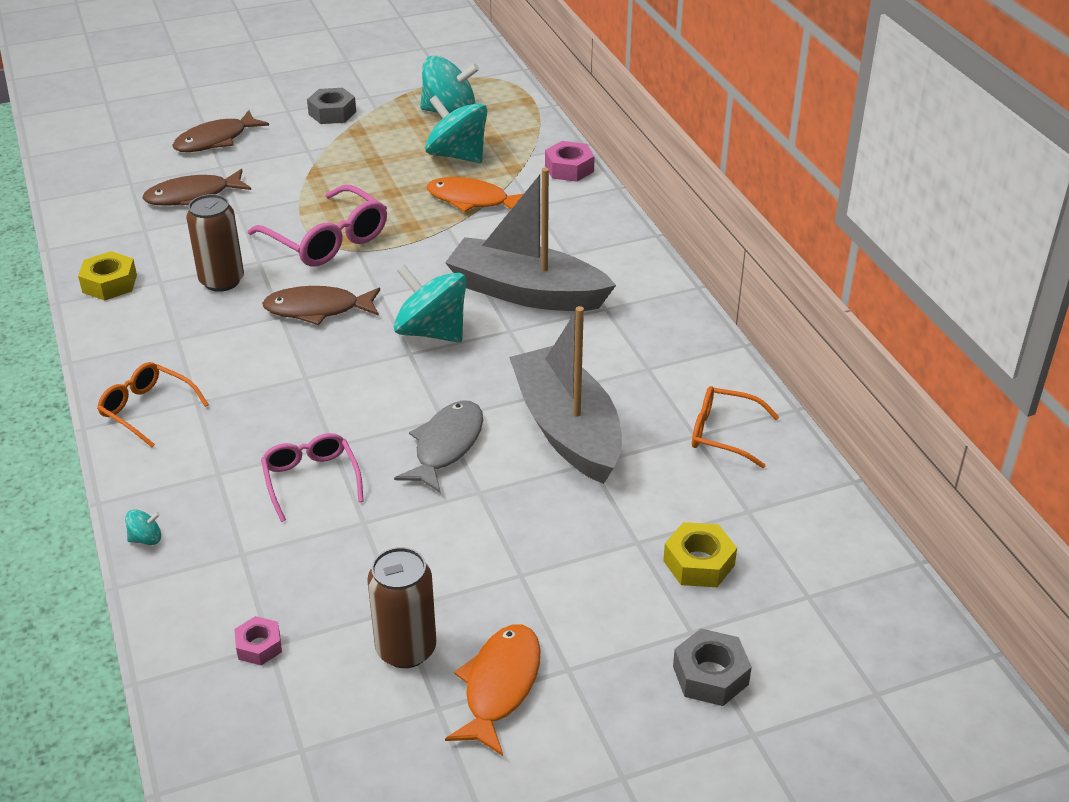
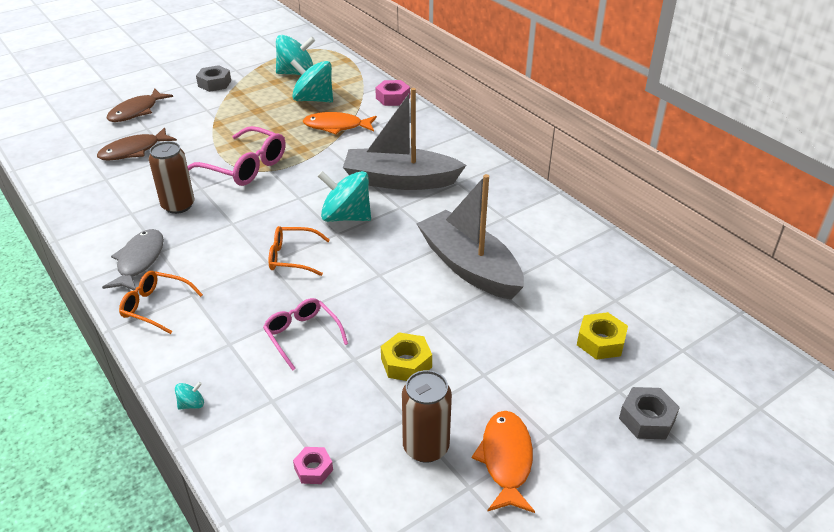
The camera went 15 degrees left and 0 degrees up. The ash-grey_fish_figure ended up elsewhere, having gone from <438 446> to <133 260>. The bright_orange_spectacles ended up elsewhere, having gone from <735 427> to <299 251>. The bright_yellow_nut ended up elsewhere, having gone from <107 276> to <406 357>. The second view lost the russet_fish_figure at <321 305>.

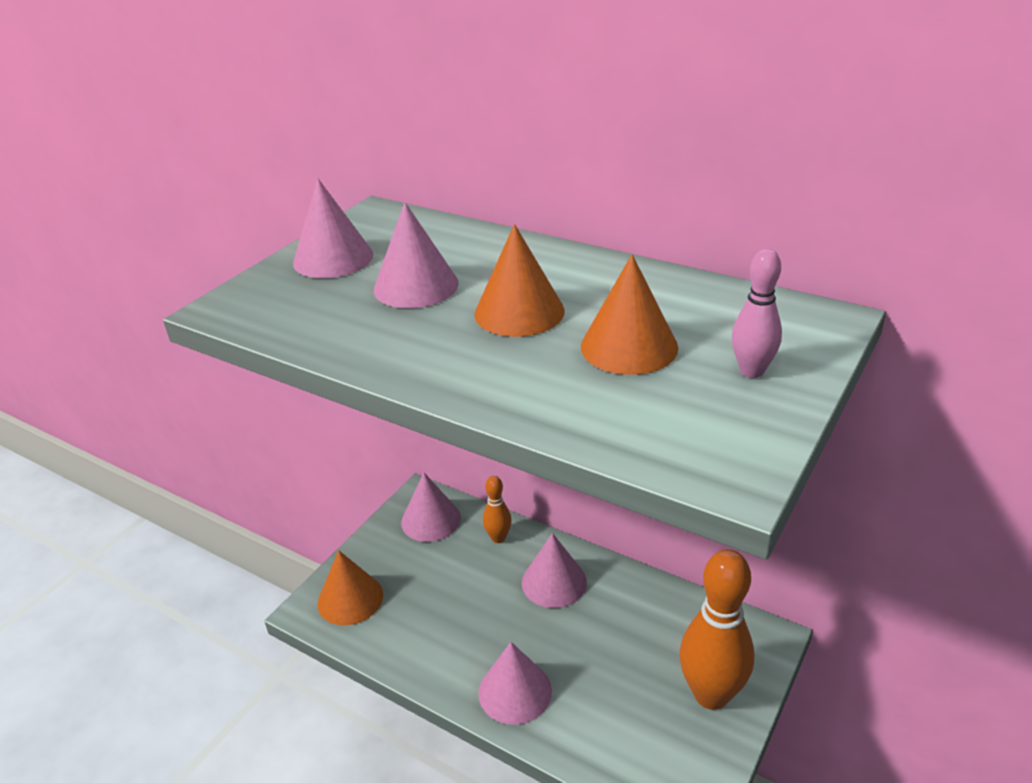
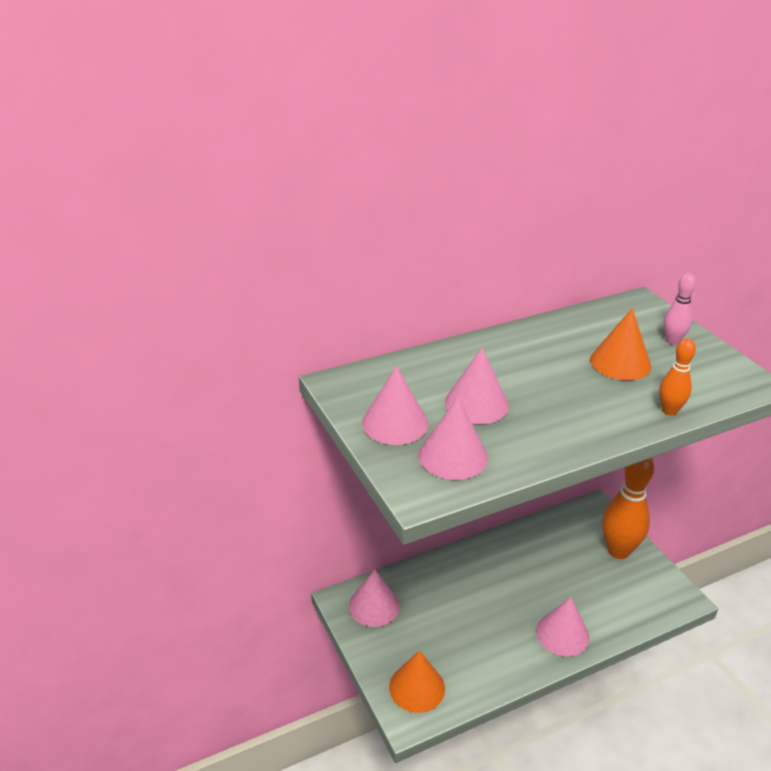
The camera went 60 degrees left and 0 degrees up. The rosy_cone_shape ended up elsewhere, having gone from <554 570> to <453 438>. The bright_orange_tenpin ended up elsewhere, having gone from <497 509> to <677 376>. The second view lost the bright_orange_cone_shape at <519 280>.

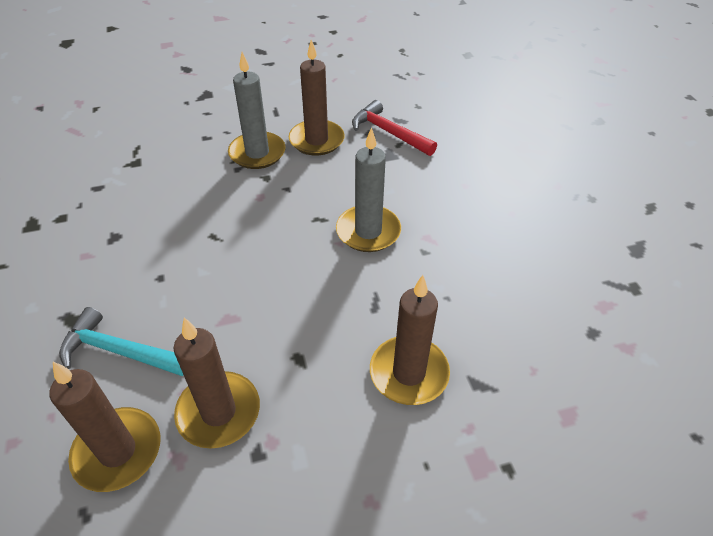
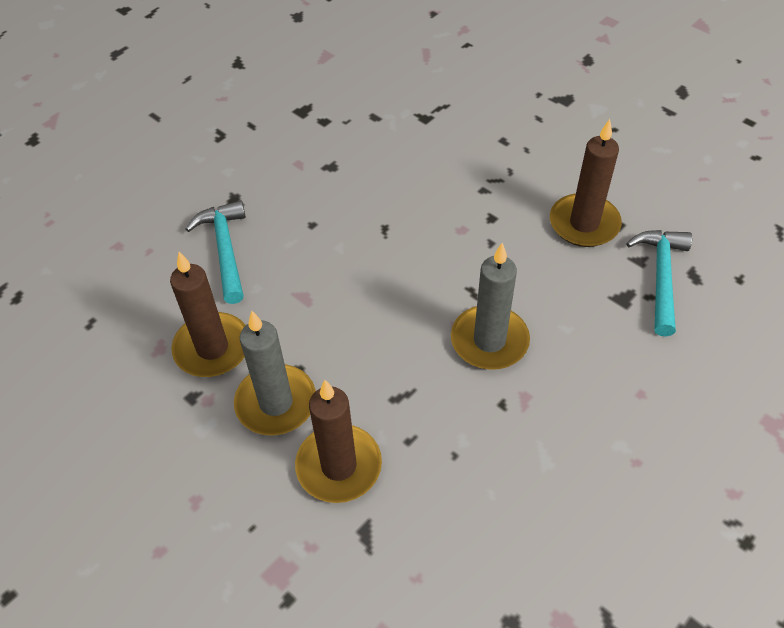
The camera went 60 degrees right and 5 degrees up. The ash-grey_pillar_candle ended up elsewhere, having gone from <257 110> to <275 373>. What was the red_carpenter's_hammer at <394 128> turned into the aqua_carpenter's_hammer at <659 283>. The second view lost the russet_pillar_candle at <104 427>.

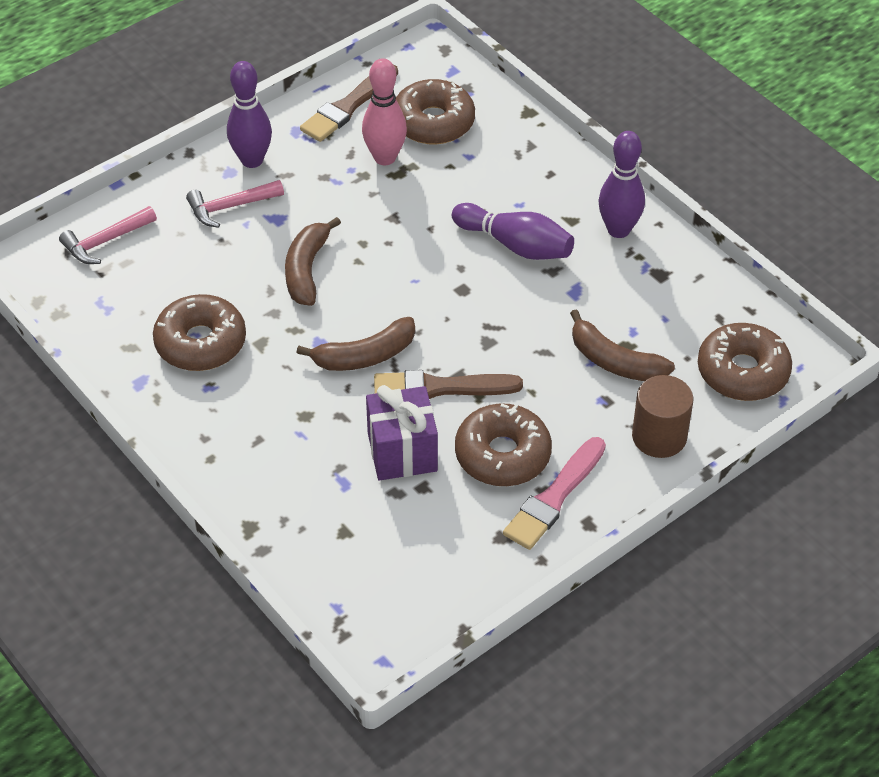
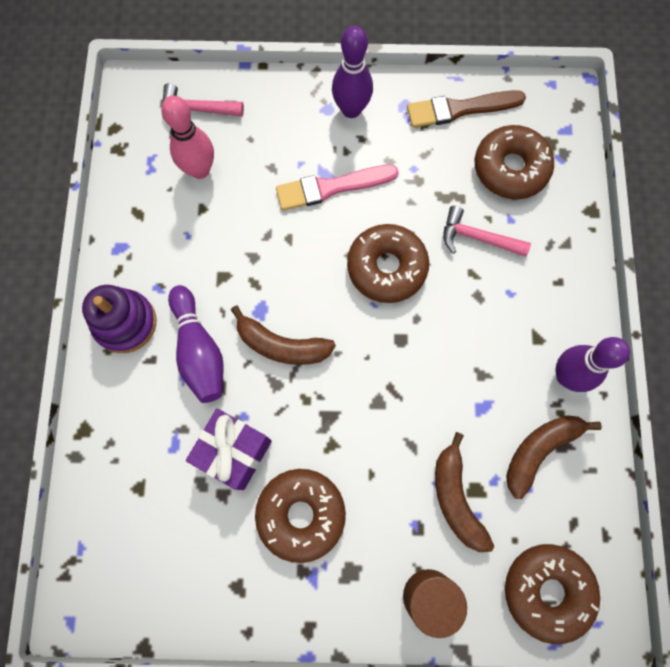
The camera went 40 degrees right and 25 degrees up. The second view gained the royal_purple_stacking_rings at <119 319>. The rosy_tenpin ended up elsewhere, having gone from <384 111> to <187 137>. The royal_purple_tenpin ended up elsewhere, having gone from <513 231> to <196 344>. The rosy_brush ended up elsewhere, having gone from <554 493> to <337 188>. The russet_doughnut ended up elsewhere, having gone from <199 332> to <388 263>. The rosy_carpenter's_hammer ended up elsewhere, having gone from <235 204> to <487 231>. The russet_banana ended up elsewhere, having gone from <313 261> to <554 457>. The second view lost the russet_brush at <448 384>.

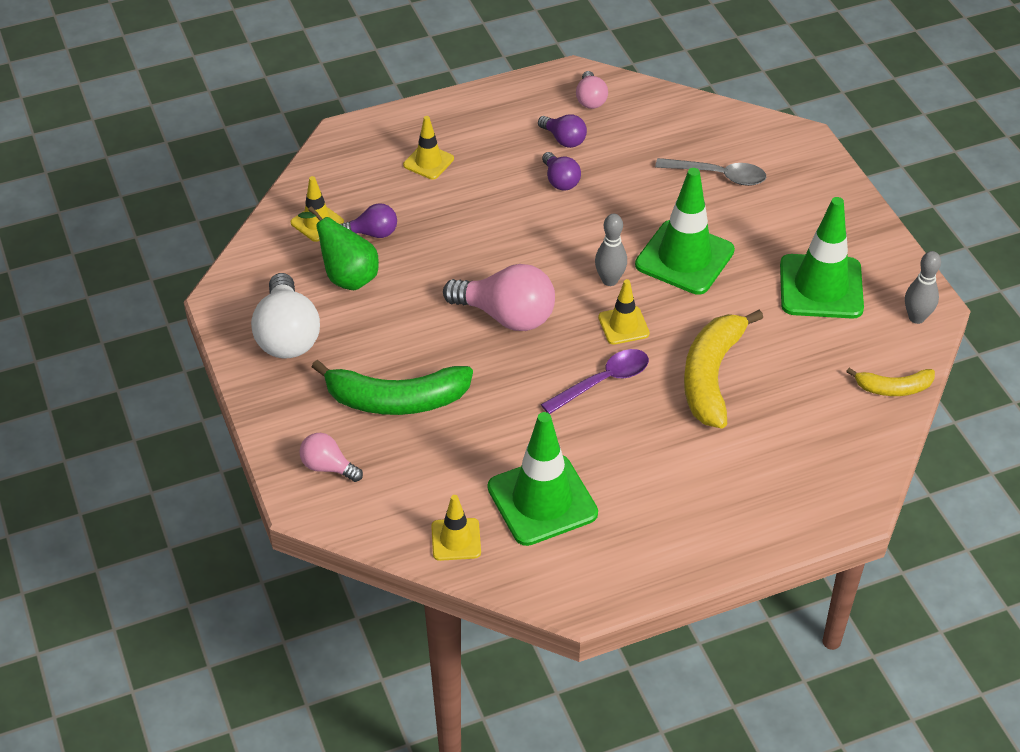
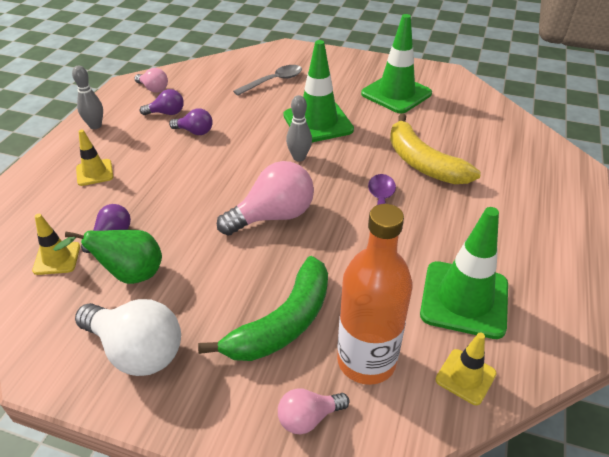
The camera went 50 degrees left and 5 degrees down. The ash-grey_tenpin ended up elsewhere, having gone from <923 287> to <87 97>. The second view gained the bright_orange_flask at <375 294>. The second view lost the bright_yellow_road_cone at <624 311>. The second view lost the bright_yellow_banana at <890 382>.

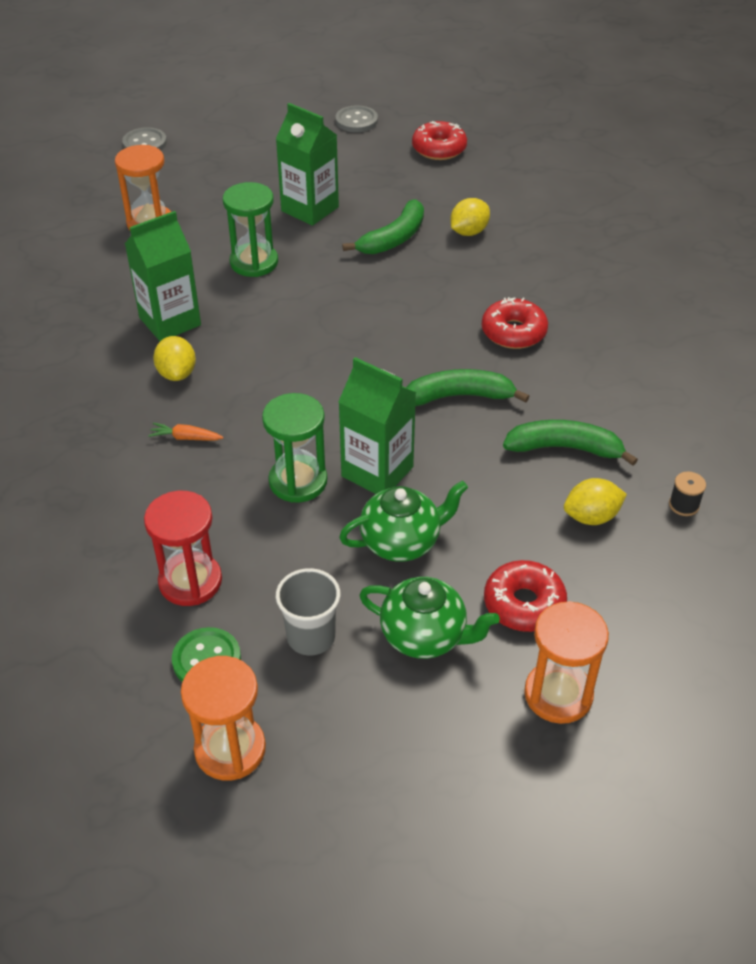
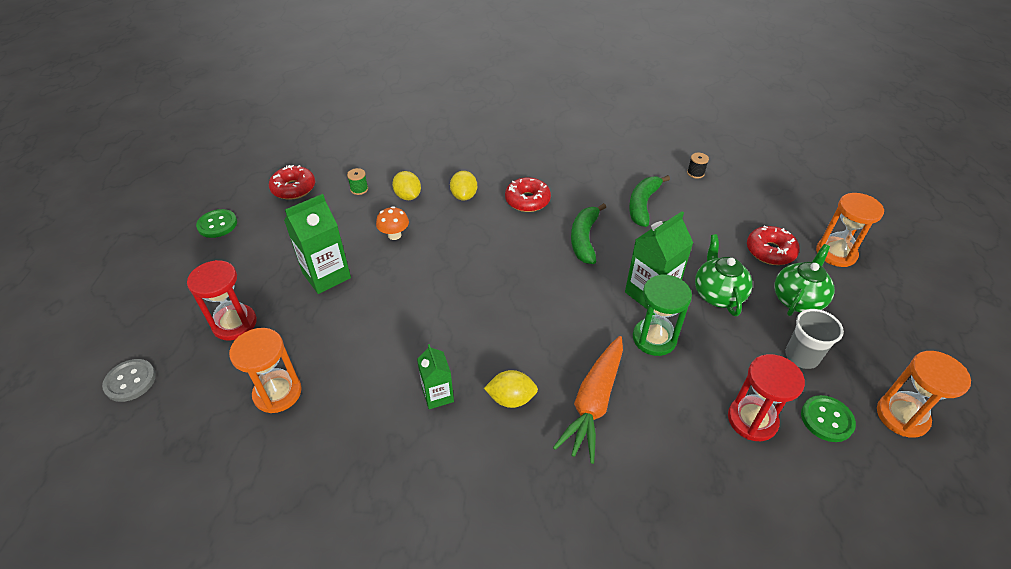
The camera went 75 degrees left and 0 degrees up. The second view gained the red_sandglass at <222 300>. What was the ash-grey_shirt_button at <356 118> turned into the emerald_shirt_button at <216 223>. The second view gained the emerald_spool at <357 181>. Where the emerald_banana stood at <383 226>, the bright_orange_fungus came to stand at <392 223>. The size of the emerald_milk_carton at <163 276> changed by a factor of 0.61. The bright_yellow_toy_lemon ended up elsewhere, having gone from <595 501> to <463 186>. The size of the bright_orange_carrot at <186 432> changed by a factor of 2.38. The second view lost the emerald_sandglass at <250 229>.

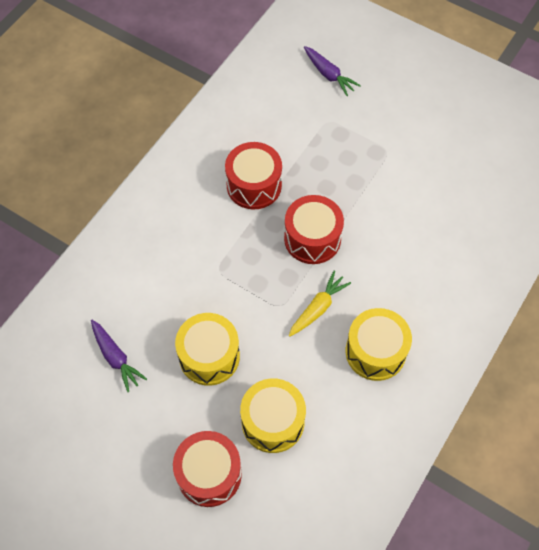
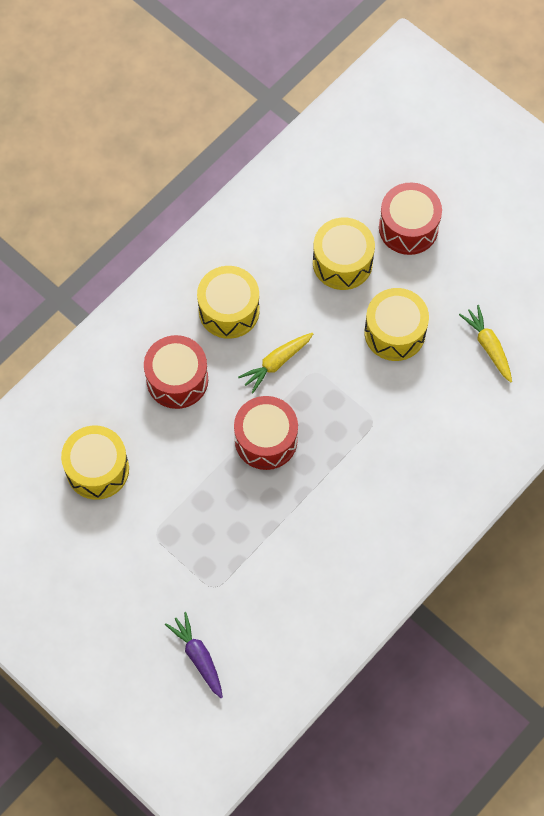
The camera went 170 degrees left and 5 degrees up. The second view gained the bright_yellow_snare_drum at <95 463>. The red_snare_drum ended up elsewhere, having gone from <253 175> to <176 372>. What was the royal_purple_carrot at <119 356> turned into the bright_yellow_carrot at <485 344>.

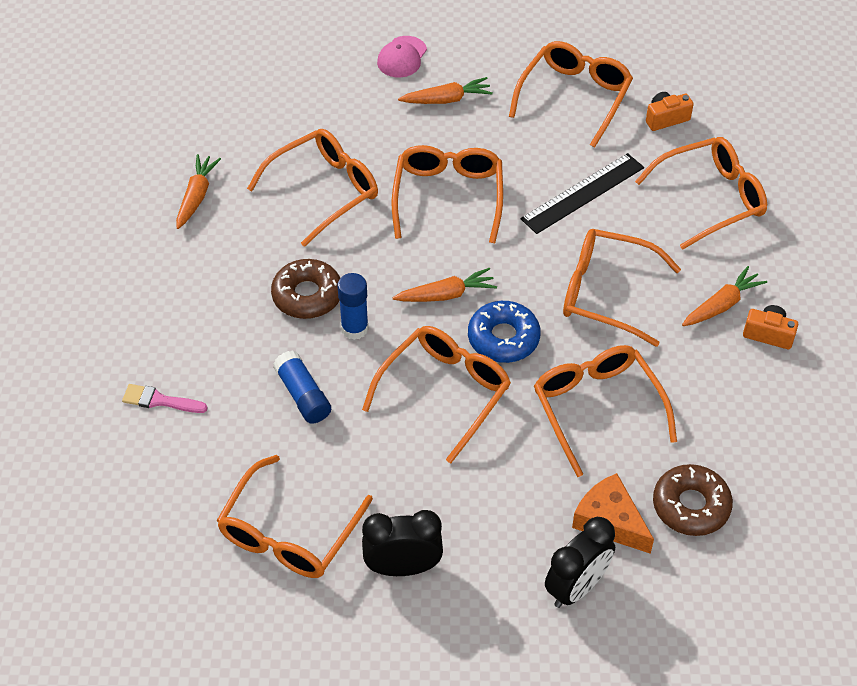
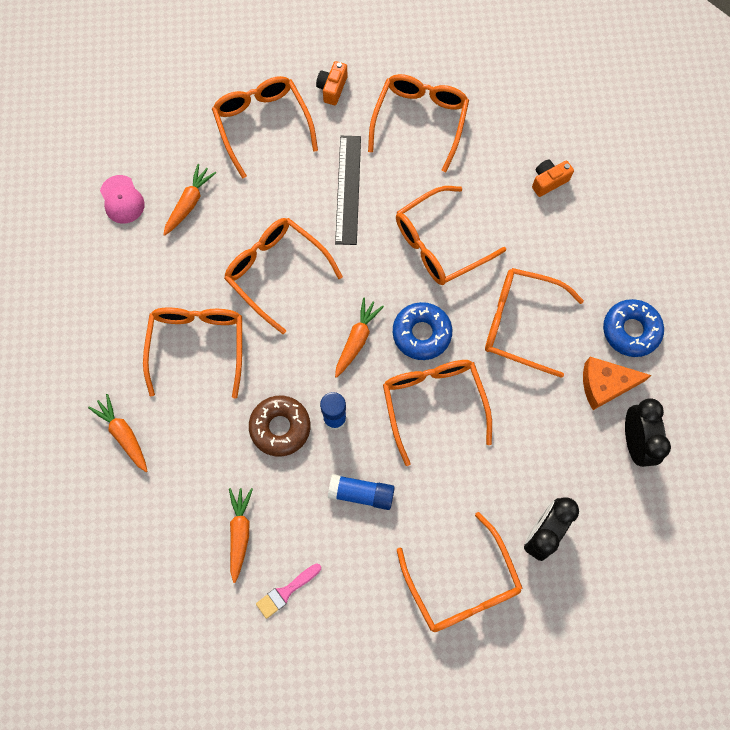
The camera went 50 degrees left and 20 degrees up. The bright_orange_carrot ended up elsewhere, having gone from <724 296> to <241 535>. What was the russet_doughnut at <693 500> turned into the royal_blue_doughnut at <633 328>.

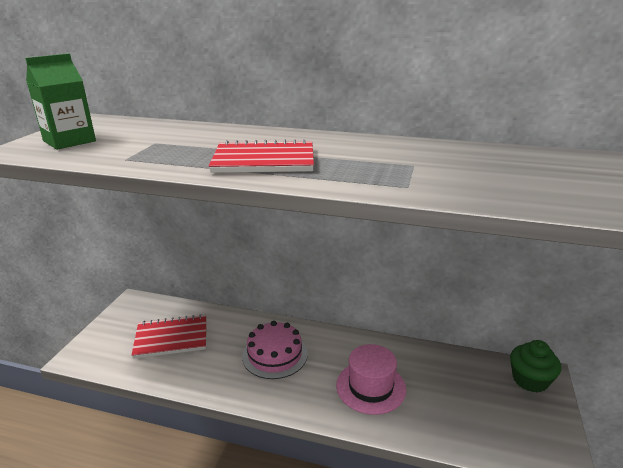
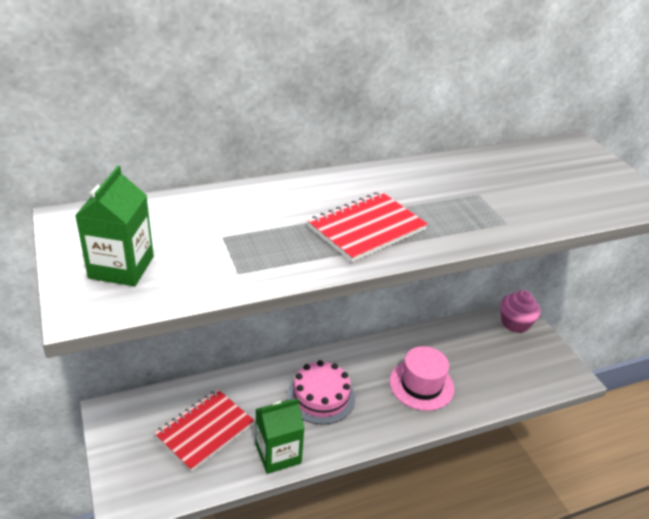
The camera went 40 degrees left and 10 degrees up. The second view gained the emerald_milk_carton at <280 436>. What was the emerald_muffin at <535 366> turned into the rosy_muffin at <520 311>.

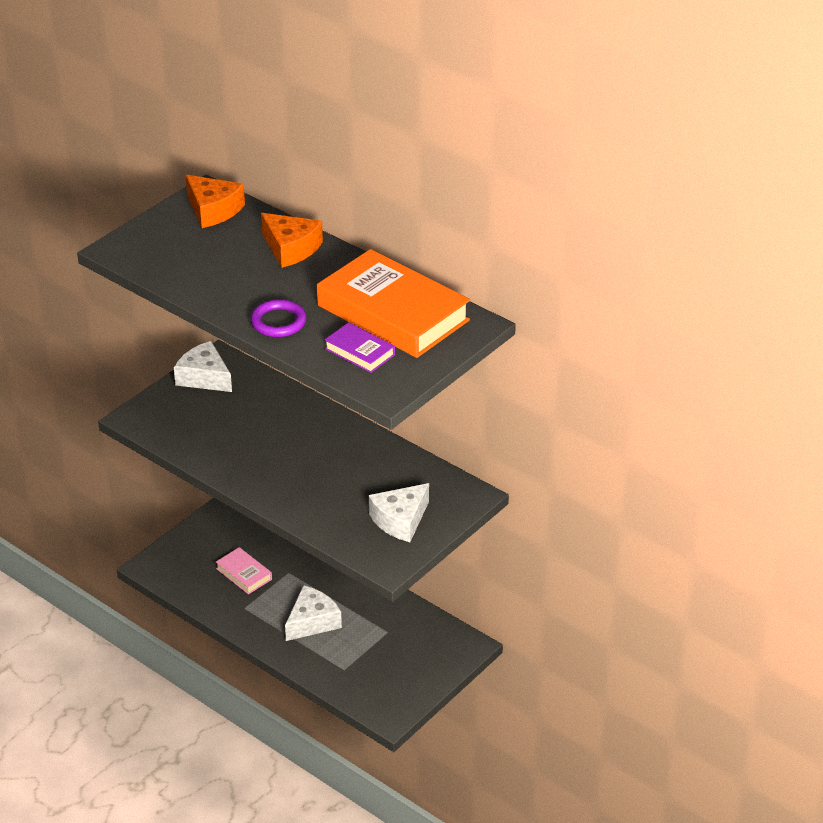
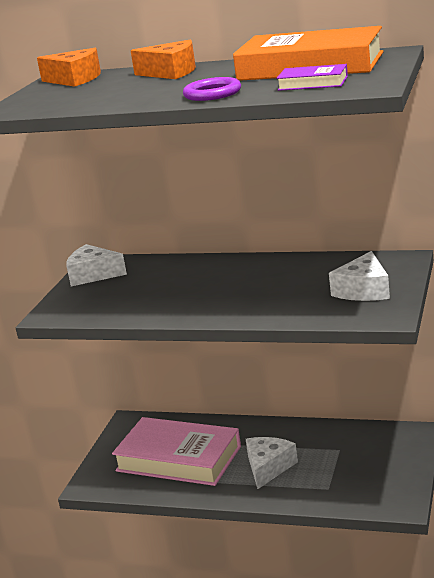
The camera went 20 degrees left and 15 degrees down. The size of the rosy_book at <244 570> changed by a factor of 2.23.

